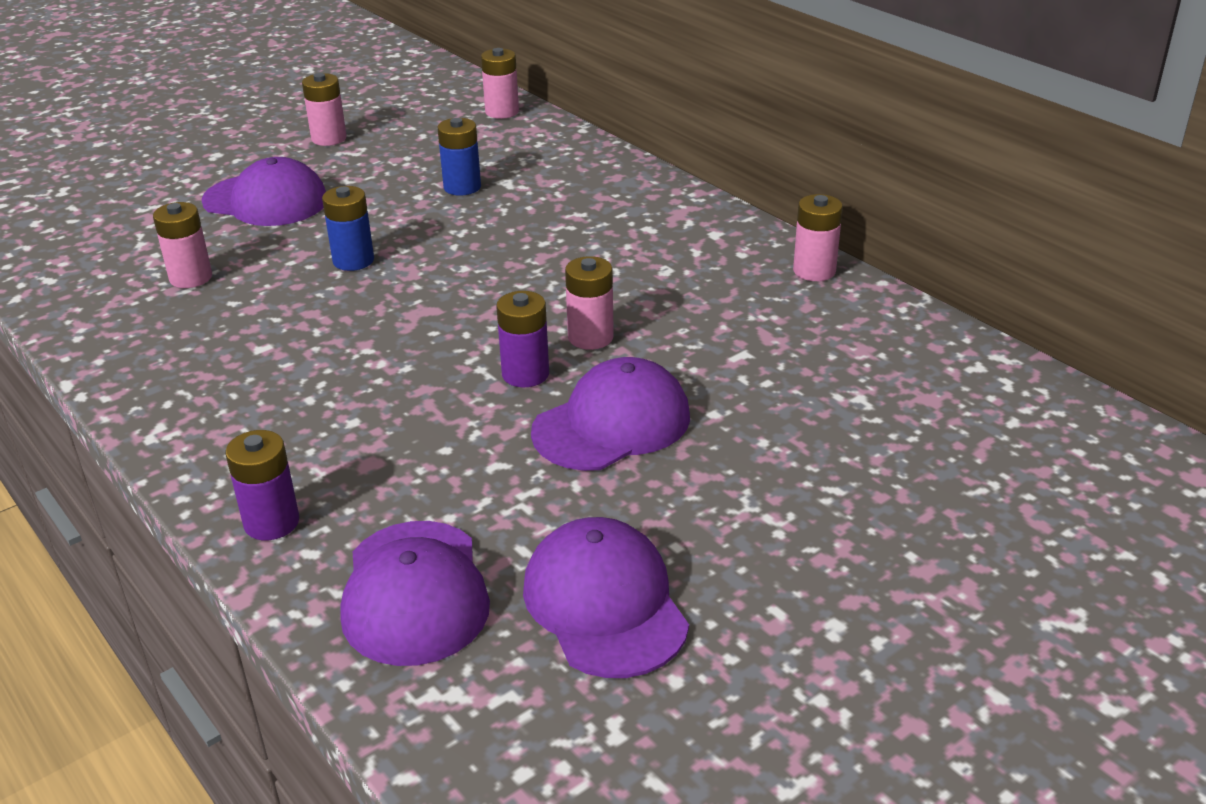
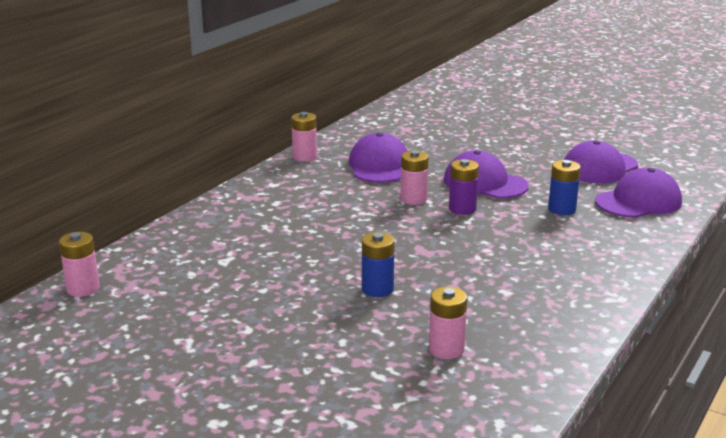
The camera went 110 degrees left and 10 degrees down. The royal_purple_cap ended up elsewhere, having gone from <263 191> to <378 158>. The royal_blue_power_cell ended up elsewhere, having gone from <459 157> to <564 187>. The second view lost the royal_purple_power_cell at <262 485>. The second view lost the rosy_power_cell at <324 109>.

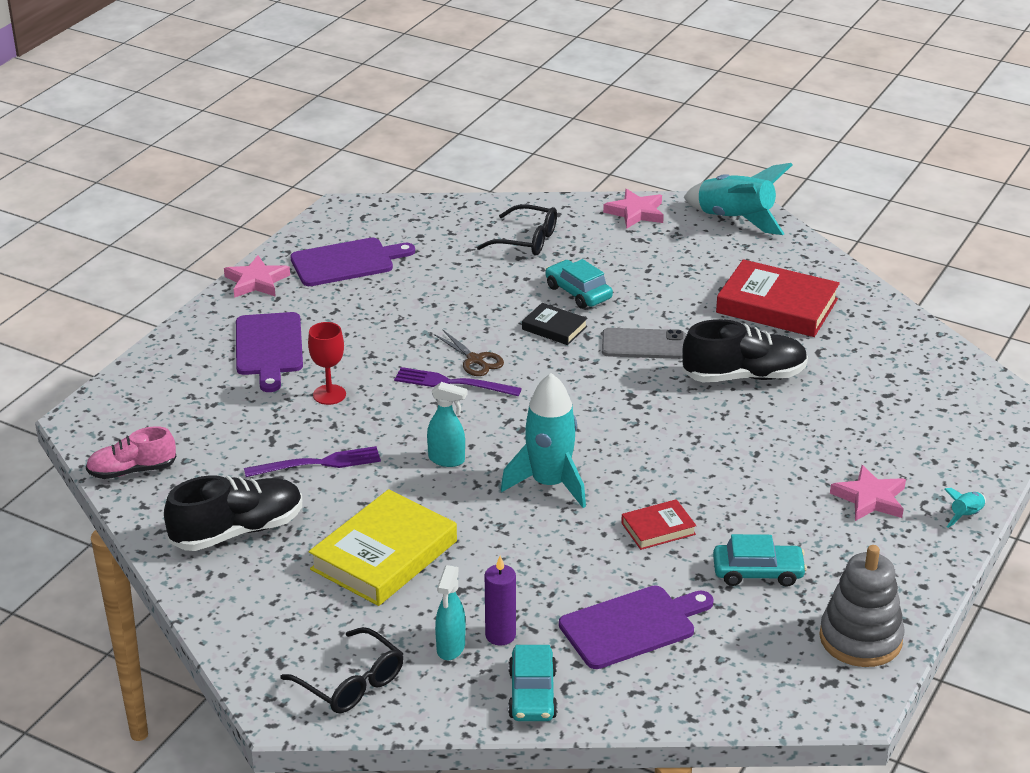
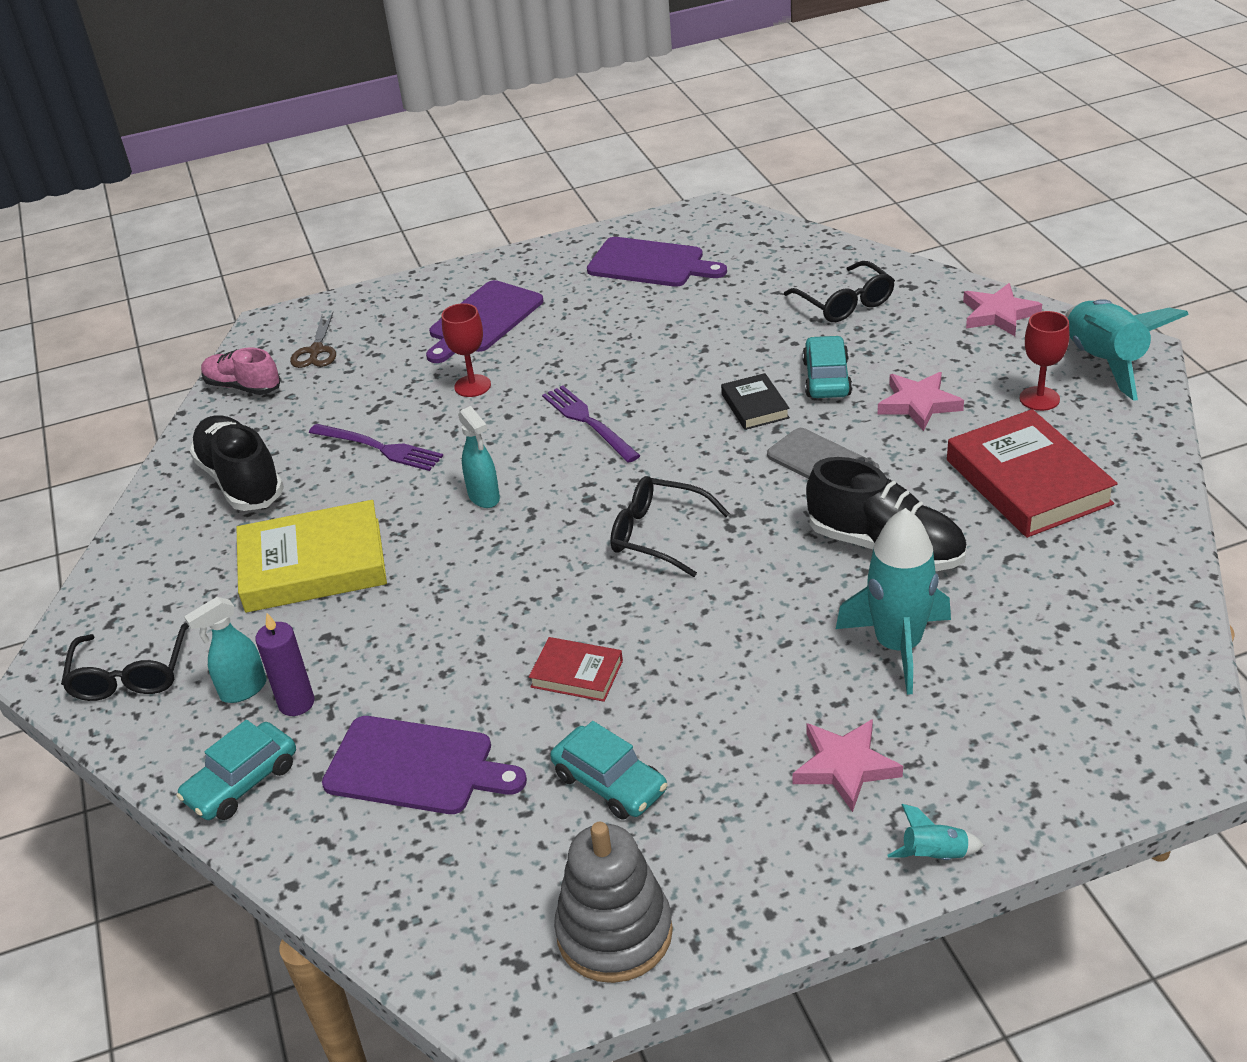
The camera went 45 degrees right and 5 degrees up. The black_shoe at <233 513> ended up facing another way, 135 degrees counterclockwise from before. The russet_pair_of_scissors ended up elsewhere, having gone from <469 352> to <313 340>. The second view gained the black_spectacles at <670 526>. The aqua_toy_rocket ended up elsewhere, having gone from <543 440> to <893 601>. The rosy_star ended up elsewhere, having gone from <257 276> to <921 401>. The second view gained the red_wine_glass at <1044 361>.

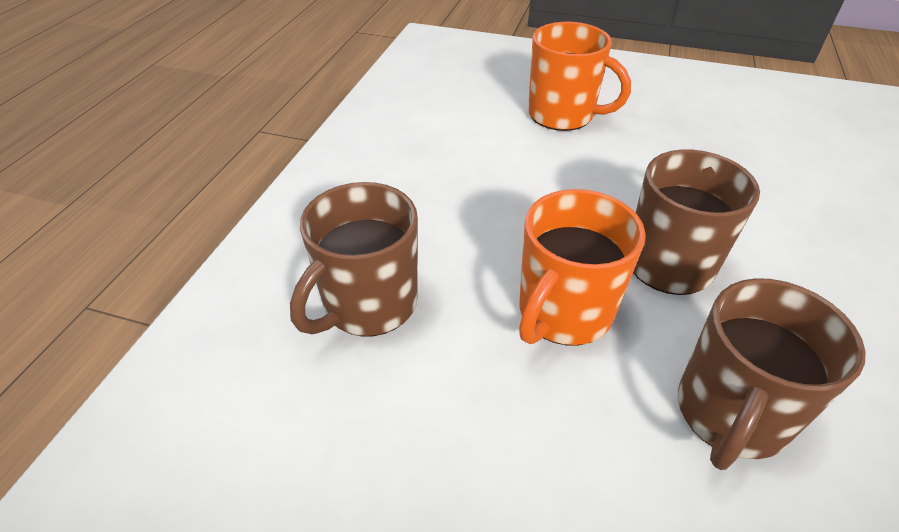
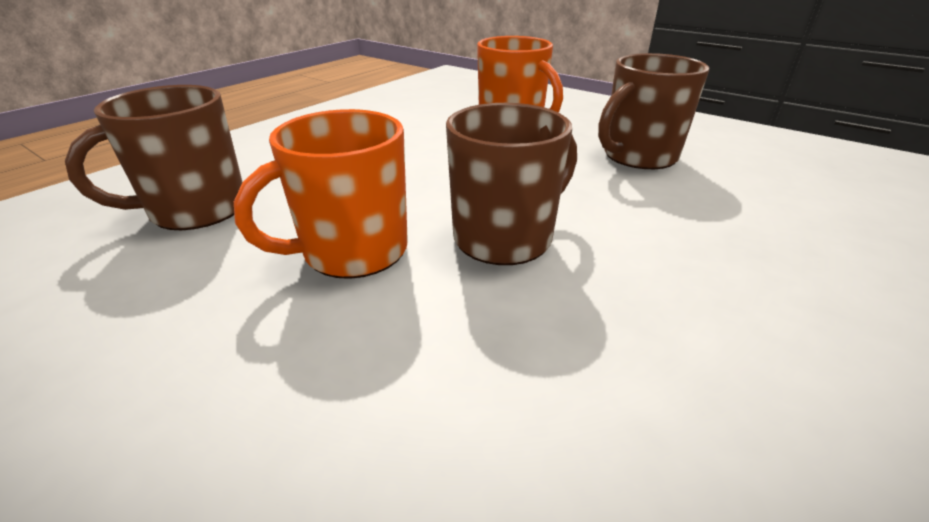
The camera went 20 degrees right and 10 degrees down. The russet_tea_mug ended up elsewhere, having gone from <772 374> to <653 111>.

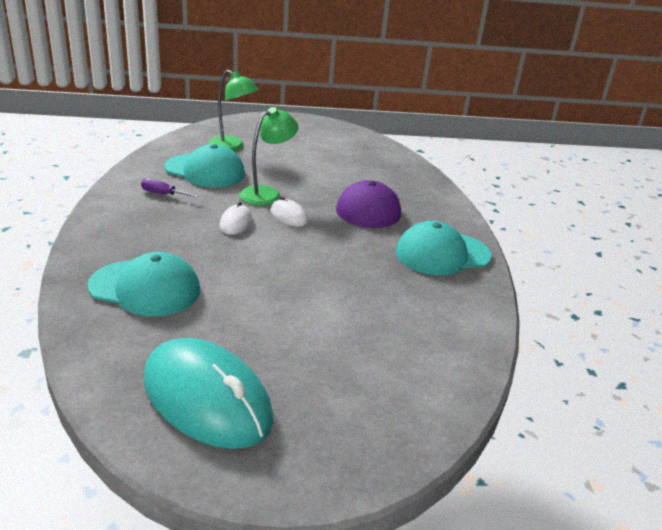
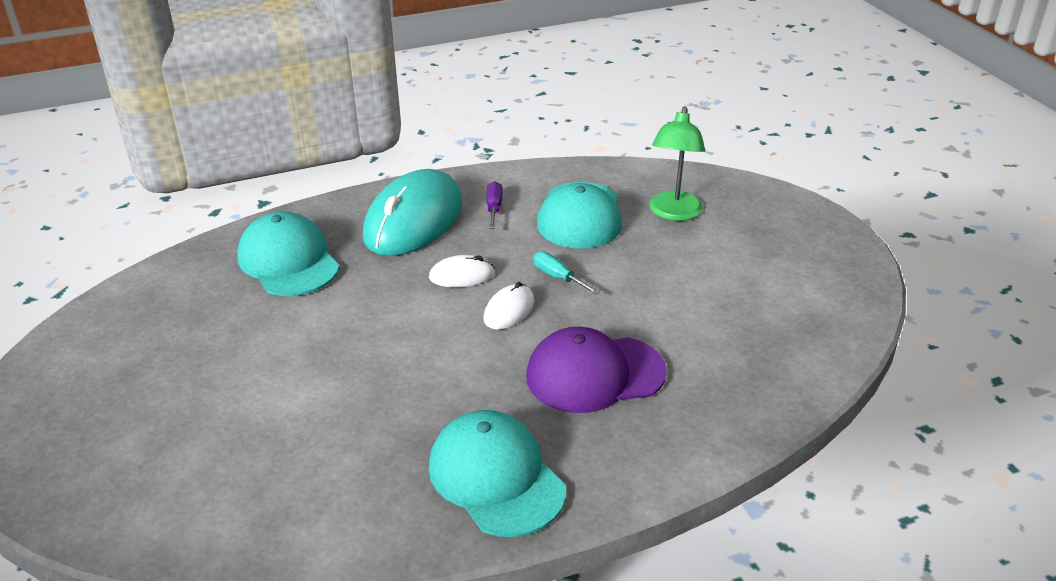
The camera went 75 degrees right and 5 degrees up. The aqua_cap at <143 284> ended up facing another way, 150 degrees clockwise from before. The aqua_computer_mouse ended up elsewhere, having gone from <208 393> to <412 212>. Where the emerald_lamp stood at <269 156>, the aqua_flat_screwdriver came to stand at <566 273>.

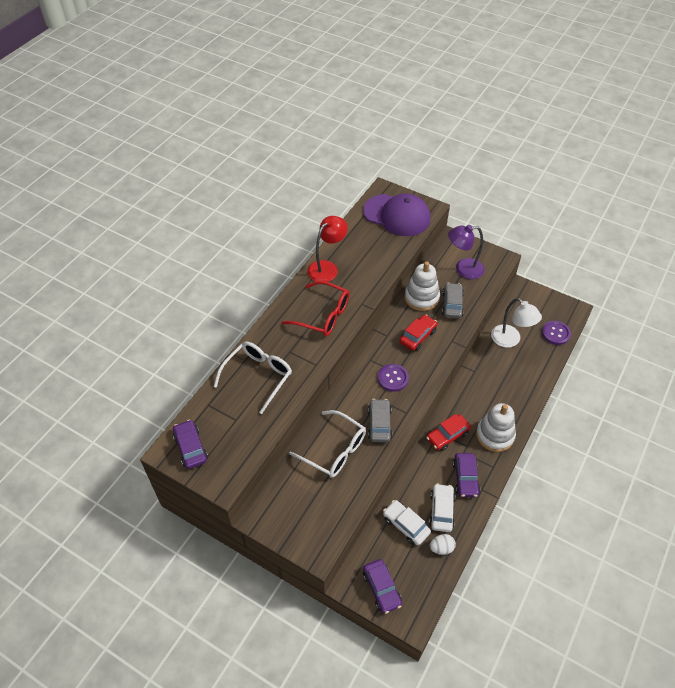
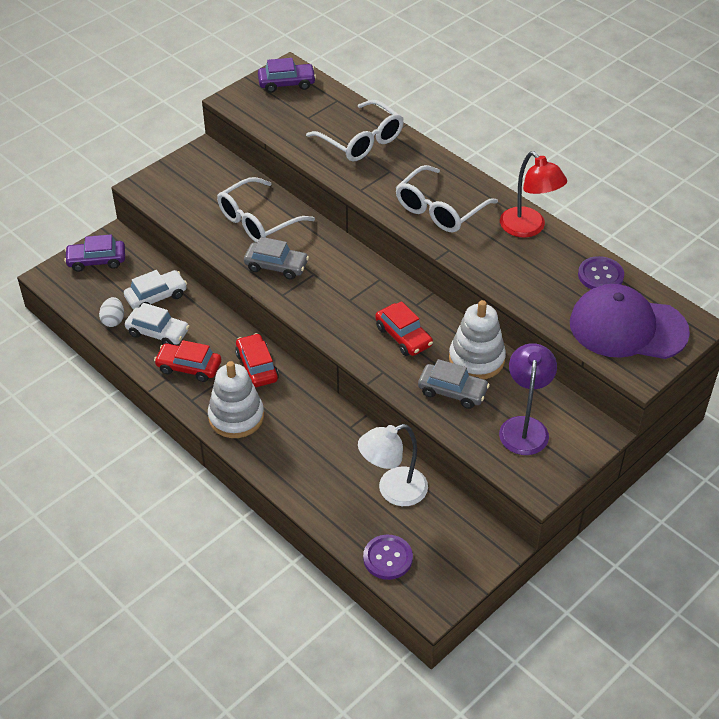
The camera went 105 degrees right and 5 degrees down. What was the royal_purple_automobile at <466 475> turned into the red_automobile at <187 361>. What was the red_spectacles at <316 308> turned into the snow-white_spectacles at <447 199>. The royal_purple_cap at <396 214> ended up facing another way, 60 degrees clockwise from before. The royal_purple_shirt_button ended up elsewhere, having gone from <393 378> to <601 272>.

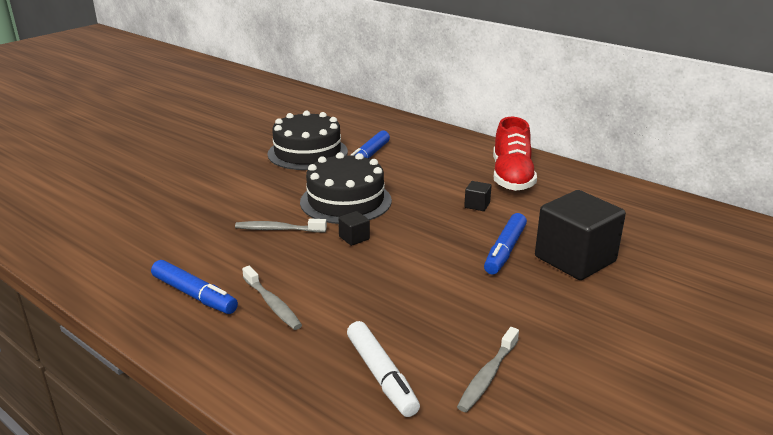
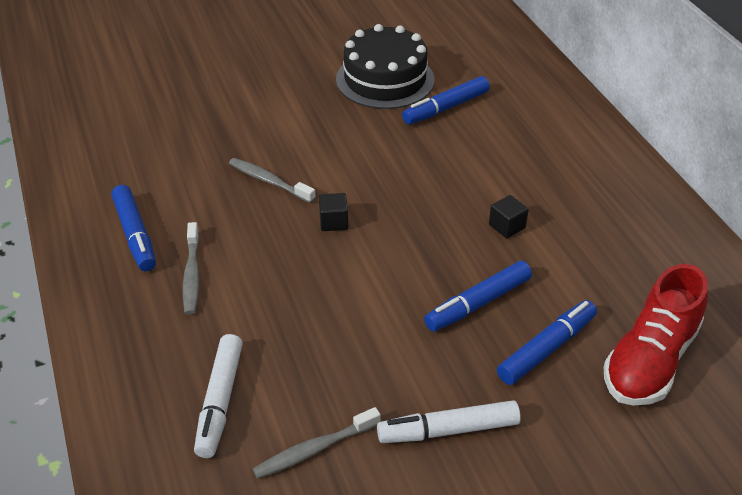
The camera went 30 degrees right and 15 degrees up. The second view gained the snow-white_marker_pen at <449 421>. Where the black_solid_cube stood at <580 235>, the royal_blue_marker_pen came to stand at <547 342>. The red_shoe ended up elsewhere, having gone from <515 154> to <656 335>. The second view lost the black_gateau at <346 188>.

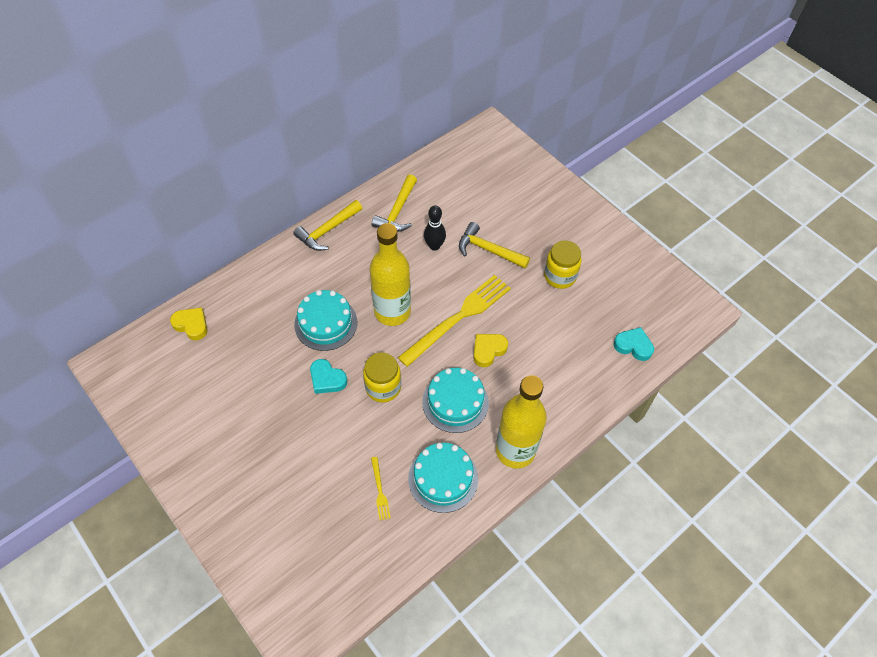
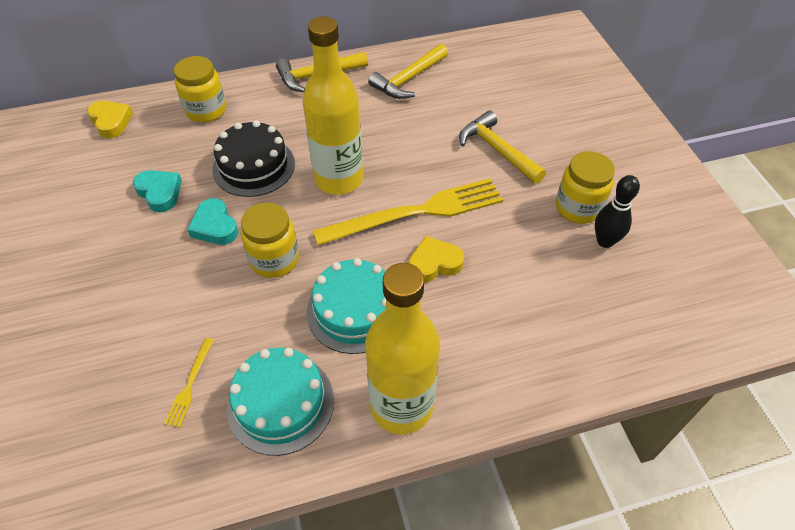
The camera went 25 degrees right and 5 degrees down. The aqua_love_heart ended up elsewhere, having gone from <633 344> to <157 191>. The second view gained the bright_yellow_jam_jar at <200 89>. What was the aqua_gateau at <325 320> turned into the black_gateau at <254 158>. The black_tenpin ended up elsewhere, having gone from <435 228> to <617 211>.

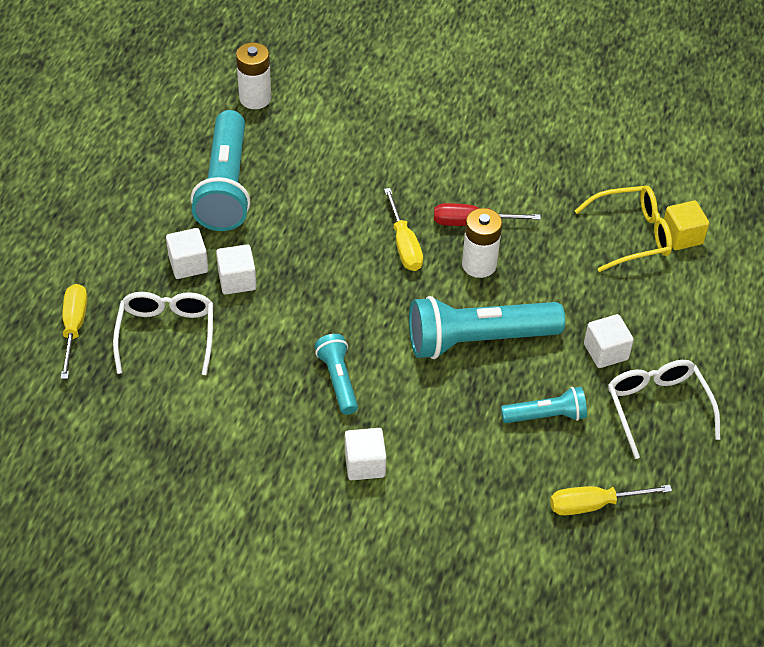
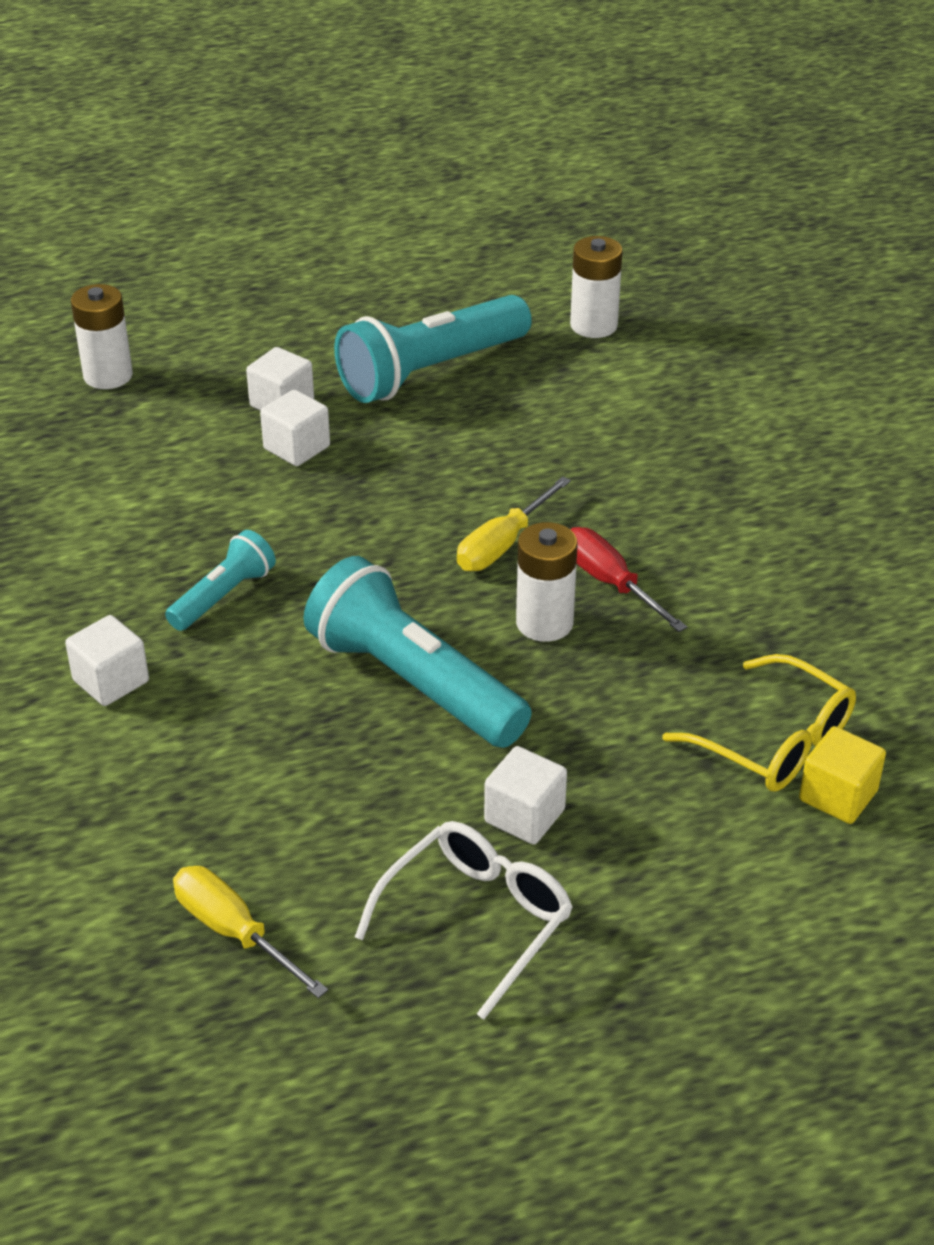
The camera went 55 degrees right and 10 degrees down. Where the bright_yellow_flat_screwdriver stood at <74 331>, the snow-white_power_cell came to stand at <102 336>. The second view lost the snow-white_spectacles at <163 333>. The second view lost the aqua_pocket_torch at <544 405>.

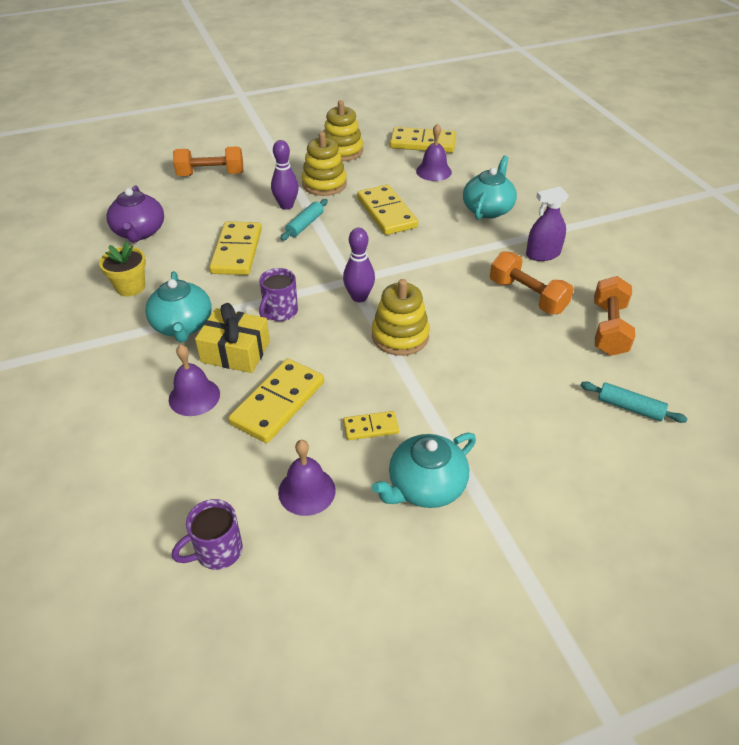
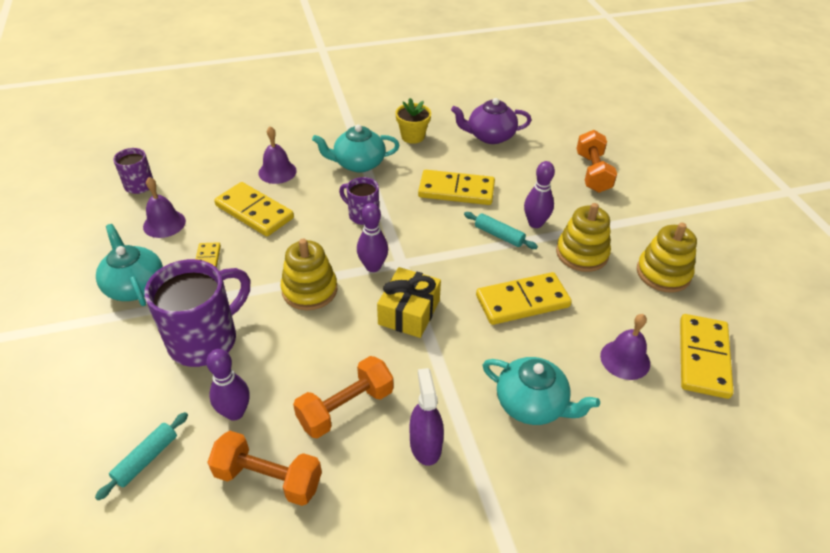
The camera went 95 degrees right and 0 degrees up. The second view gained the royal_purple_tea_mug at <197 313>. The second view gained the royal_purple_tenpin at <228 385>. The bright_yellow_wrapped_gift ended up elsewhere, having gone from <232 338> to <409 302>.

